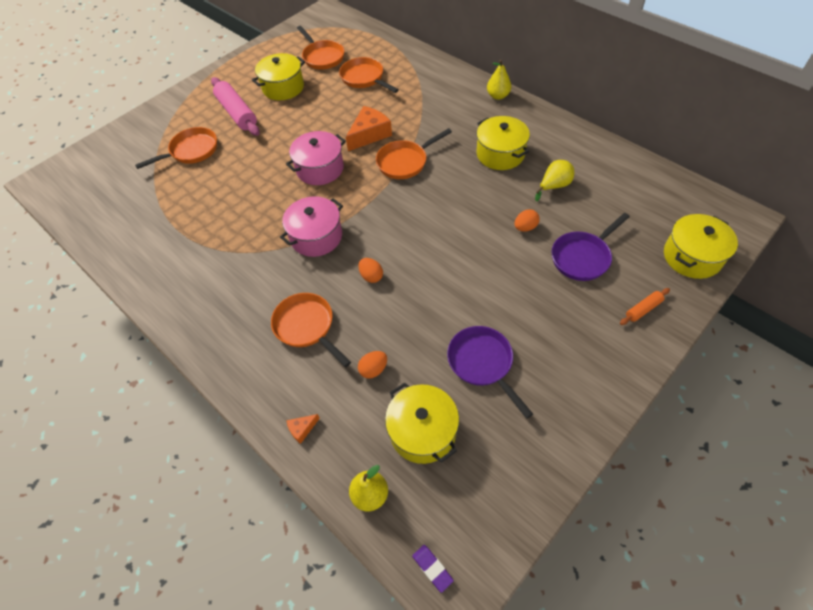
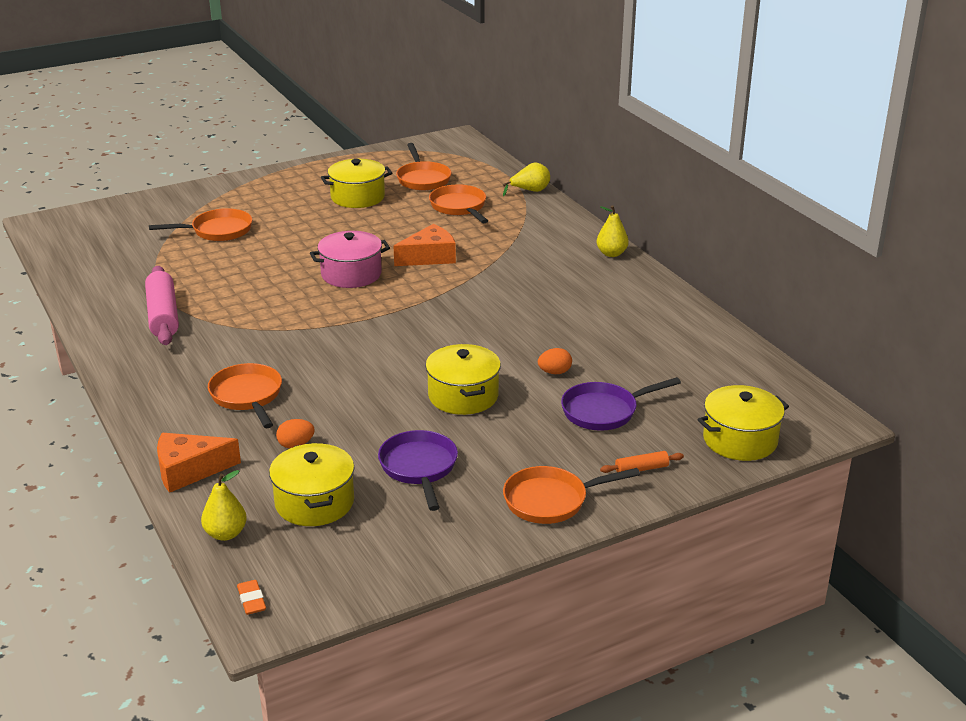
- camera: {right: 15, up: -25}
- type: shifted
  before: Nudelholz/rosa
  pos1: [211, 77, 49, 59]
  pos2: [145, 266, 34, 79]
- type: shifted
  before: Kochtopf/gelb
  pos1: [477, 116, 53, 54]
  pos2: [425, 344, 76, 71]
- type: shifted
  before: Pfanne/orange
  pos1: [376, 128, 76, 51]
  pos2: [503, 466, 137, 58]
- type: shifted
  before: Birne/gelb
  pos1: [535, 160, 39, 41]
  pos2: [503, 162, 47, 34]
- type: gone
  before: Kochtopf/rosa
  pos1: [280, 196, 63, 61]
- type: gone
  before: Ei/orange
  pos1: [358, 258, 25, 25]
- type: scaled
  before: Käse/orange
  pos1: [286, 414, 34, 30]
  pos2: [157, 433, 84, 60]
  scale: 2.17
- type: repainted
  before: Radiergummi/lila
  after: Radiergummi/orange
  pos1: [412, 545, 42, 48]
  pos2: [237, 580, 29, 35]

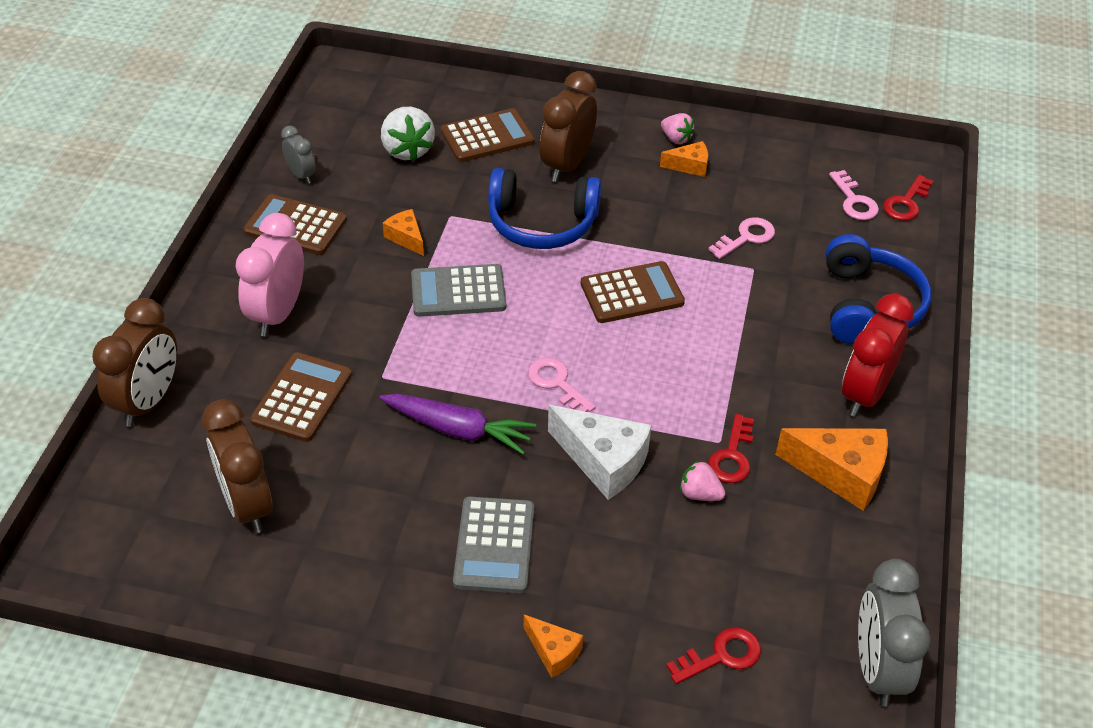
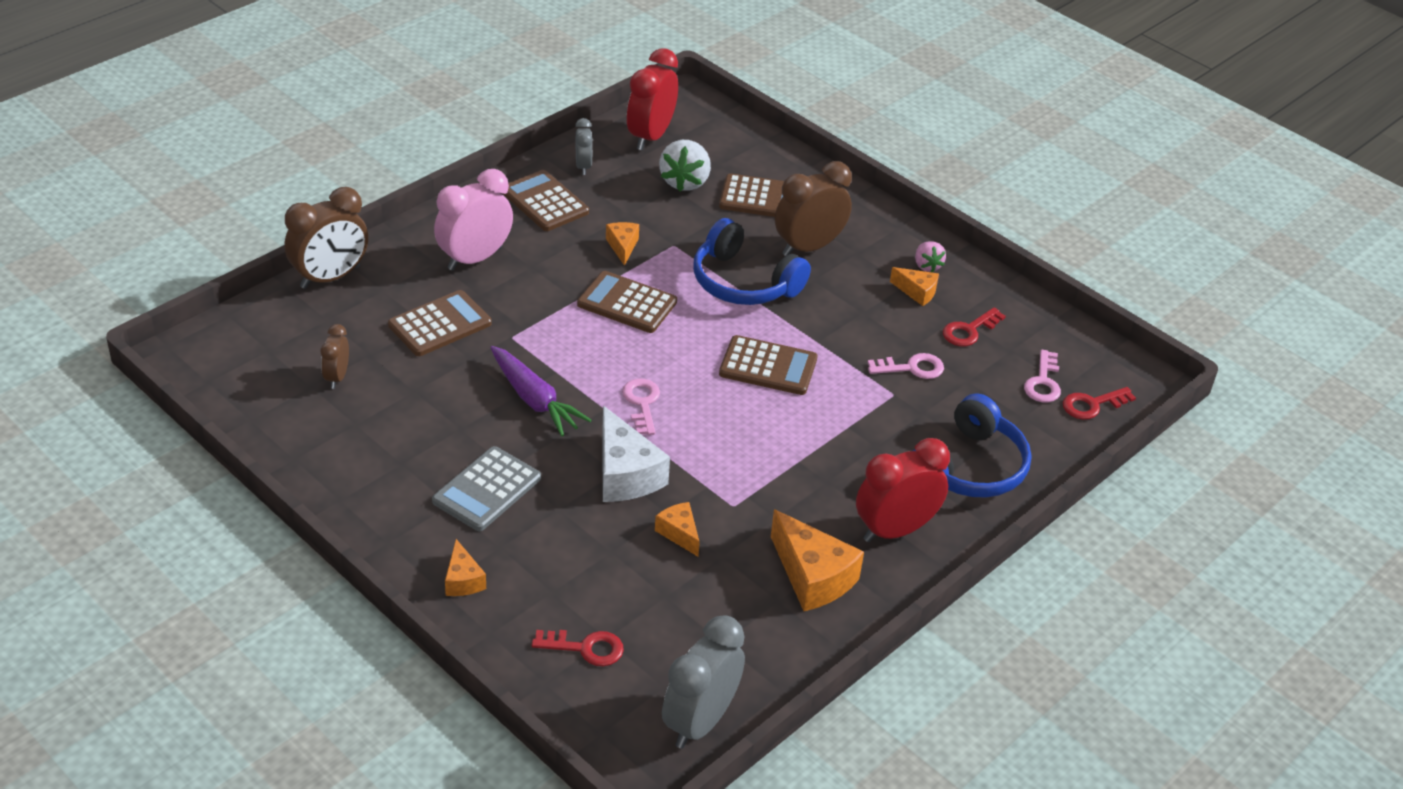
- camera: {right: 30, up: -5}
- type: repainted
  before: Taschenrechner/grau
  after: Taschenrechner/braun
  pos1: [411, 264, 95, 53]
  pos2: [577, 271, 100, 62]
- type: scaled
  before: Wecker/braun
  pos1: [202, 399, 71, 134]
  pos2: [321, 324, 28, 65]
  scale: 0.54
- type: shifted
  before: Schlüssel/rot
  pos1: [708, 414, 46, 69]
  pos2: [943, 307, 63, 39]
- type: swapped
  before: Erdbeere/rosa
  after: Käse/orange
  pos1: [680, 461, 45, 40]
  pos2: [655, 502, 45, 54]
- type: new
  after: Wecker/rot
  pos2: [627, 48, 51, 102]

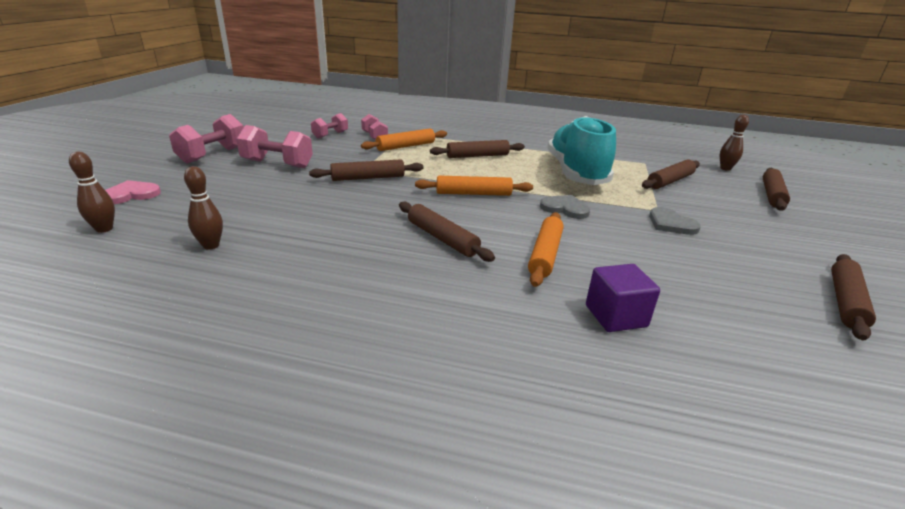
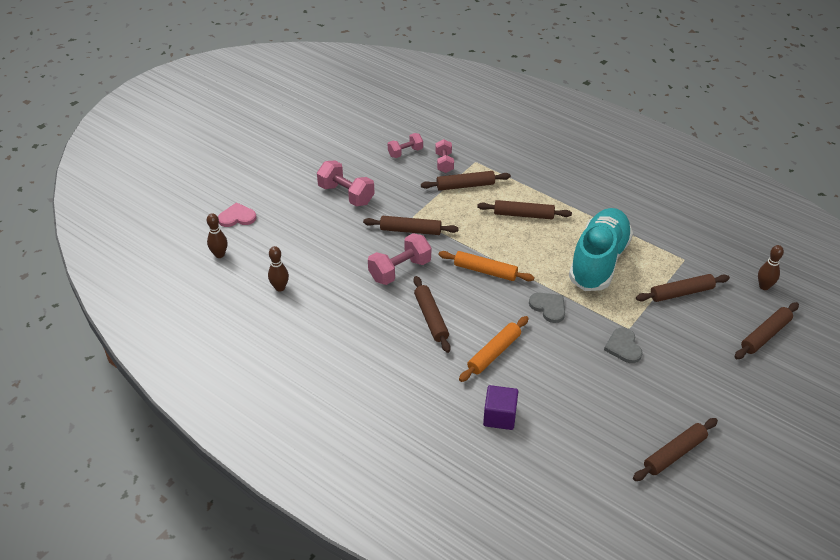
- camera: {right: 25, up: 15}
- type: shifted
  before: Hantel/rosa
  pos1: [169, 114, 75, 50]
  pos2: [368, 233, 63, 52]
- type: repainted
  before: Nudelholz/orange
  after: Nudelholz/braun
  pos1: [361, 128, 86, 23]
  pos2: [421, 171, 90, 20]

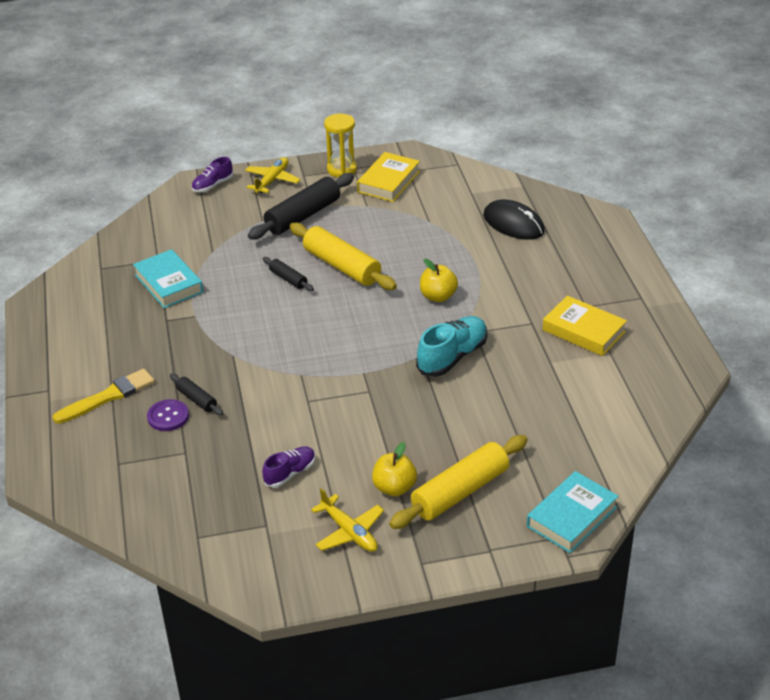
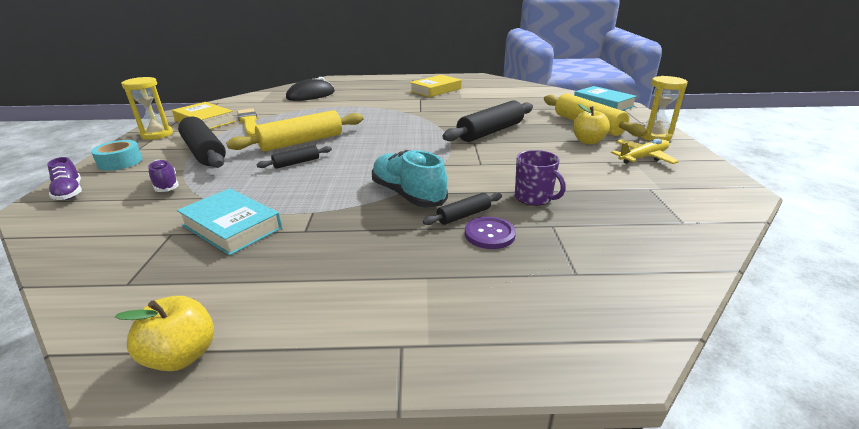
- camera: {right: -80, up: -10}
- type: swapped
  before: Flugzeug/gelb
  after: Klebeband/türkis
  pos1: [245, 157, 56, 36]
  pos2: [91, 140, 52, 31]
- type: rotated
  before: Buch/türkis
  pos1: [133, 249, 70, 59]
  pos2: [177, 189, 105, 66]
  turn: 60
- type: shifted
  before: Apfel/gelb
  pos1: [420, 259, 38, 43]
  pos2: [115, 296, 99, 75]
- type: shifted
  before: Schuh/türkis
  pos1: [416, 316, 71, 61]
  pos2: [372, 150, 76, 57]
- type: shifted
  before: Pinsel/gelb
  pos1: [53, 369, 102, 55]
  pos2: [237, 108, 20, 29]
- type: shifted
  before: Schuh/lila
  pos1: [262, 446, 54, 42]
  pos2: [148, 160, 31, 32]
- type: new
  after: Sanduhr/gelb
  pos2: [640, 76, 48, 65]
- type: new
  after: Nudelholz/schwarz
  pos2: [442, 100, 91, 42]
- type: new
  after: Tasse/lila
  pos2: [515, 150, 51, 56]

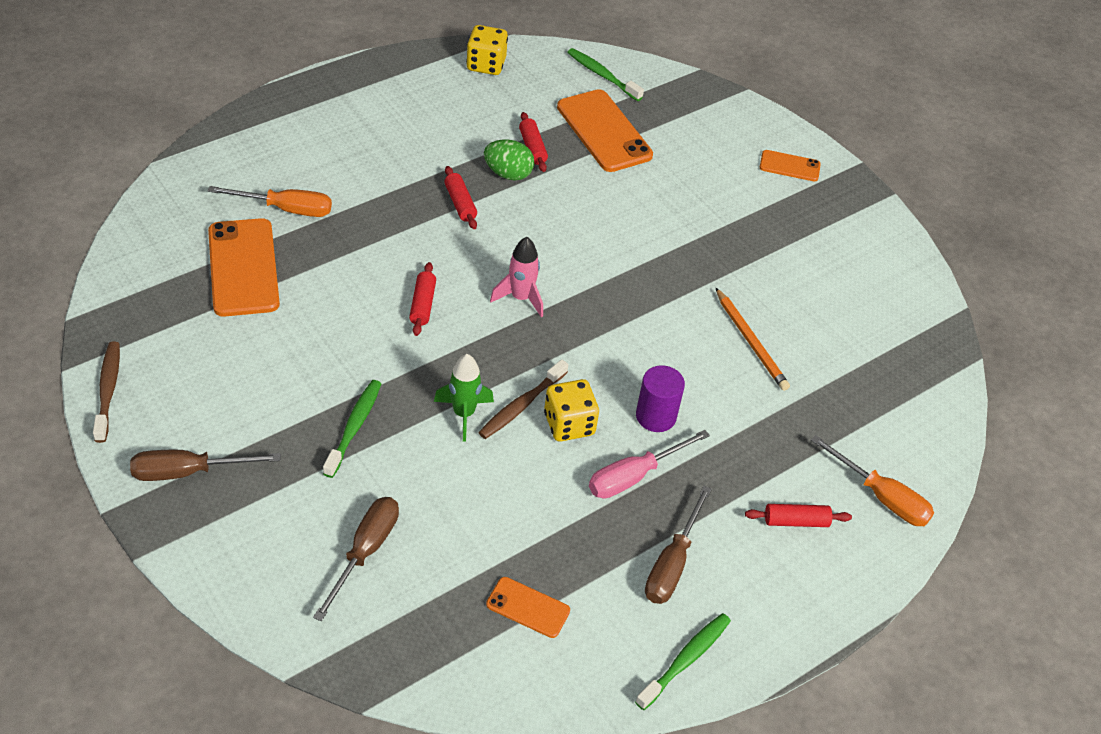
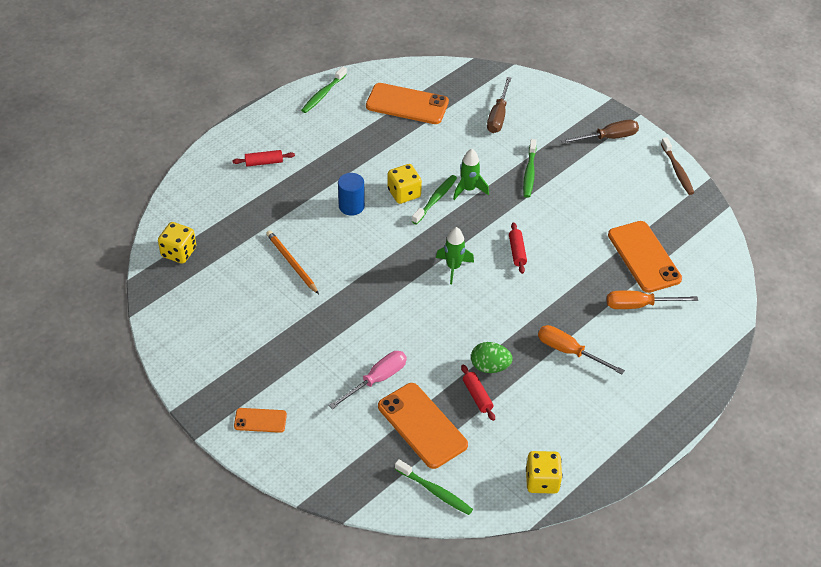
- camera: {right: 175, up: 0}
- type: gone
  before: Nudelholz/rot
  pos1: [444, 166, 33, 63]
- type: repainted
  before: Rakete/rosa
  after: Rakete/grün
  pos1: [490, 237, 53, 80]
  pos2: [436, 227, 38, 57]
- type: repainted
  before: Zahnbürste/braun
  after: Zahnbürste/grün
  pos1: [478, 359, 90, 80]
  pos2: [412, 175, 45, 49]
- type: repainted
  before: Vollzylinder/lila
  after: Vollzylinder/blau
  pos1: [636, 365, 49, 67]
  pos2: [338, 173, 27, 43]
- type: shifted
  before: Schraubenzieher/rosa
  pos1: [589, 430, 121, 69]
  pos2: [329, 351, 78, 58]
- type: shifted
  before: Schraubenzieher/orange
  pos1: [811, 435, 123, 91]
  pos2: [538, 325, 87, 49]
- type: gone
  before: Schraubenzieher/braun
  pos1: [645, 486, 67, 118]
- type: scaled
  before: Handy/orange
  pos1: [486, 577, 84, 61]
  pos2: [366, 83, 83, 41]
  scale: 1.9
- type: new
  after: Spielwürfel/gelb
  pos2: [158, 222, 38, 42]

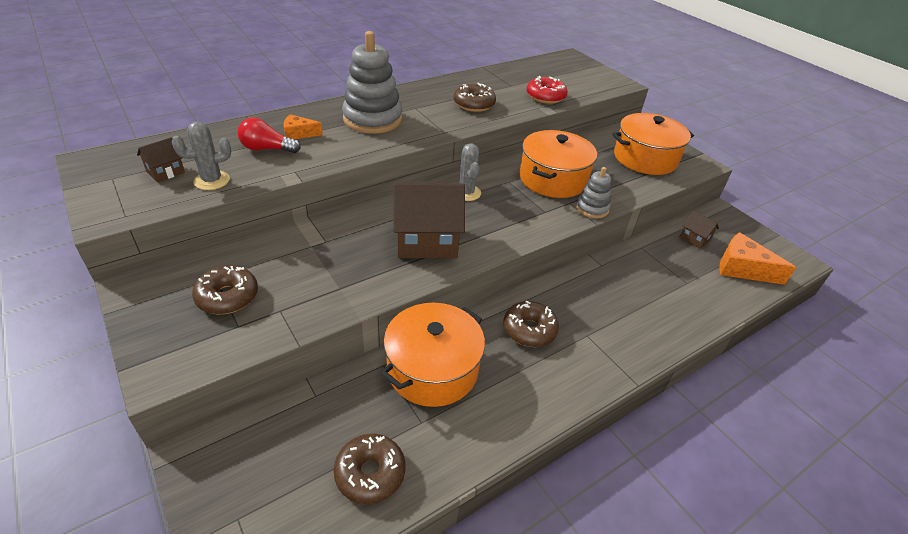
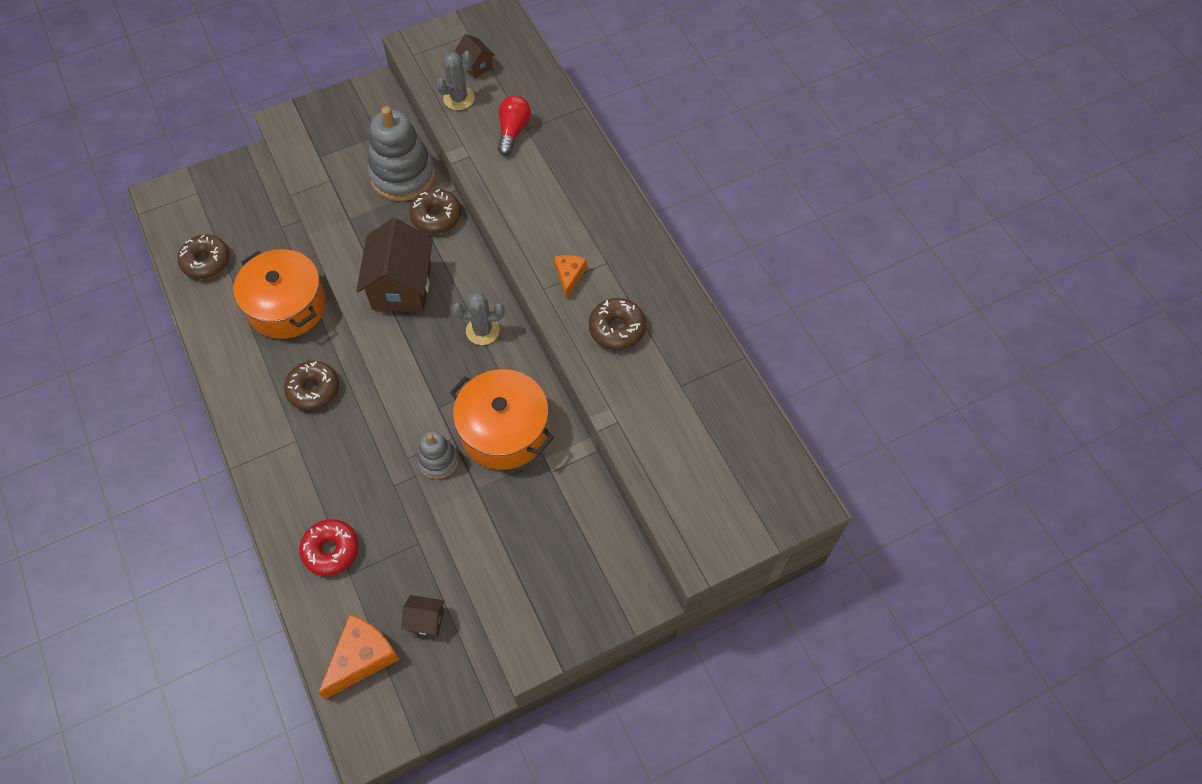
- camera: {right: 100, up: 20}
- type: shifted
  before: Stapelspielzeug/grau
  pos1: [342, 31, 60, 103]
  pos2: [368, 106, 67, 95]
- type: shifted
  before: Donut/rot
  pos1: [527, 76, 41, 28]
  pos2: [299, 519, 60, 57]
- type: gone
  before: Kochtopf/orange
  pos1: [612, 113, 82, 62]
- type: shifted
  before: Käse/orange
  pos1: [284, 114, 39, 25]
  pos2: [554, 255, 33, 44]
- type: rotated
  before: Kaktus/grau
  pos1: [172, 122, 59, 68]
  pos2: [436, 51, 39, 59]
  turn: 60
- type: rotated
  before: Haus/braun
  pos1: [680, 211, 39, 38]
  pos2: [401, 595, 44, 41]
  turn: 45
- type: shifted
  before: Donut/braun
  pos1: [192, 265, 66, 49]
  pos2: [409, 189, 52, 45]

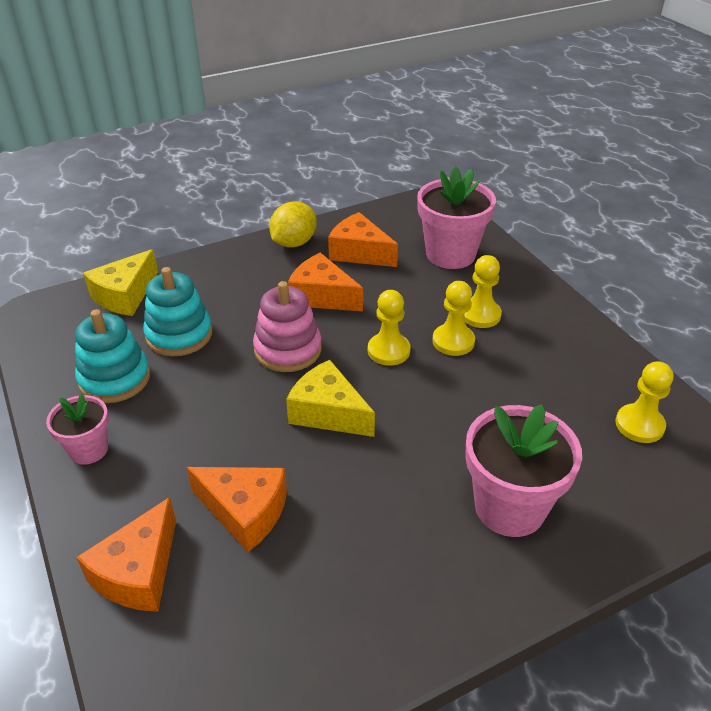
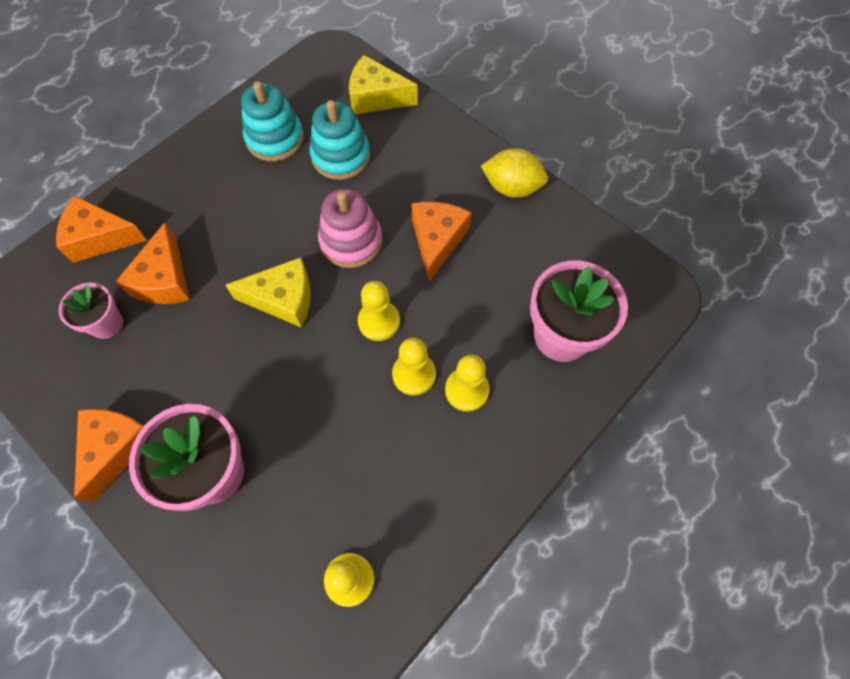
- camera: {right: 70, up: 25}
- type: shifted
  before: Käse/orange
  pos1: [328, 212, 70, 55]
  pos2: [74, 409, 70, 94]
- type: rotated
  before: Käse/gelb
  pos1: [286, 360, 89, 77]
  pos2: [225, 257, 86, 71]
  turn: 75
- type: shifted
  before: Blumentopf/rosa
  pos1: [46, 393, 63, 71]
  pos2: [59, 283, 64, 56]

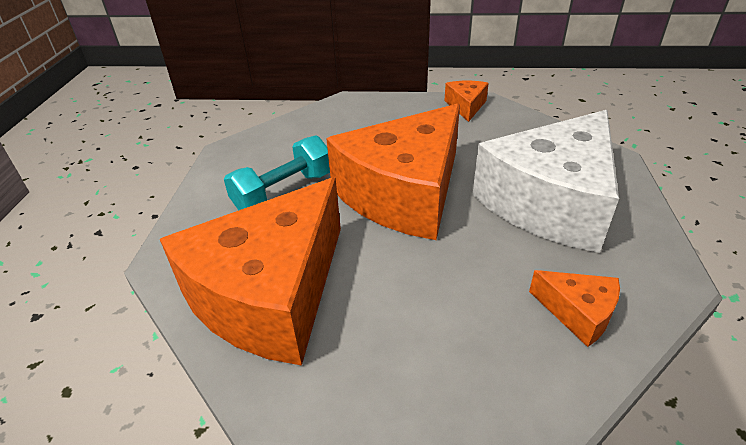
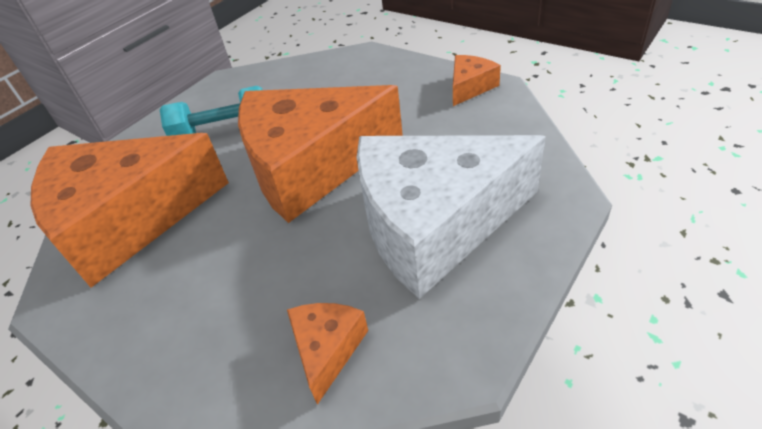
- camera: {right: 35, up: 5}
- type: rotated
  before: Käse/orange
  pos1: [529, 270, 91, 77]
  pos2: [287, 303, 81, 102]
  turn: -150

